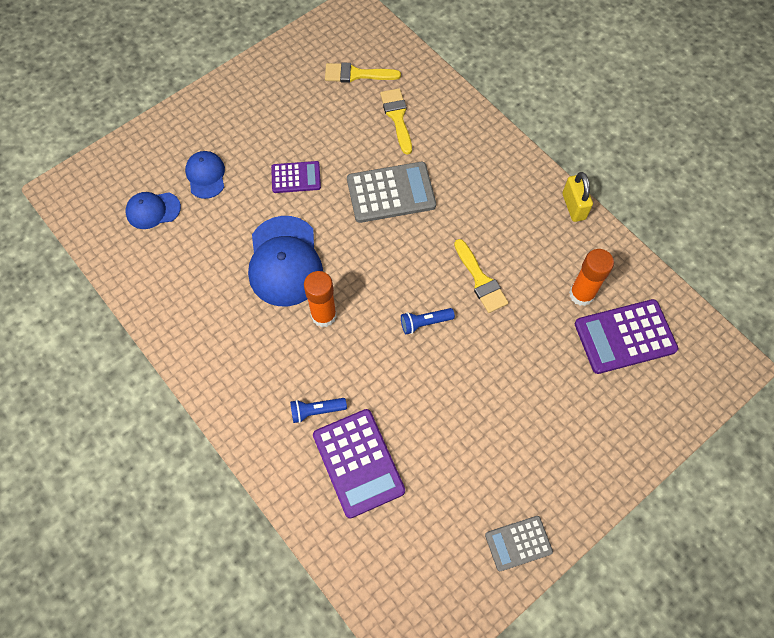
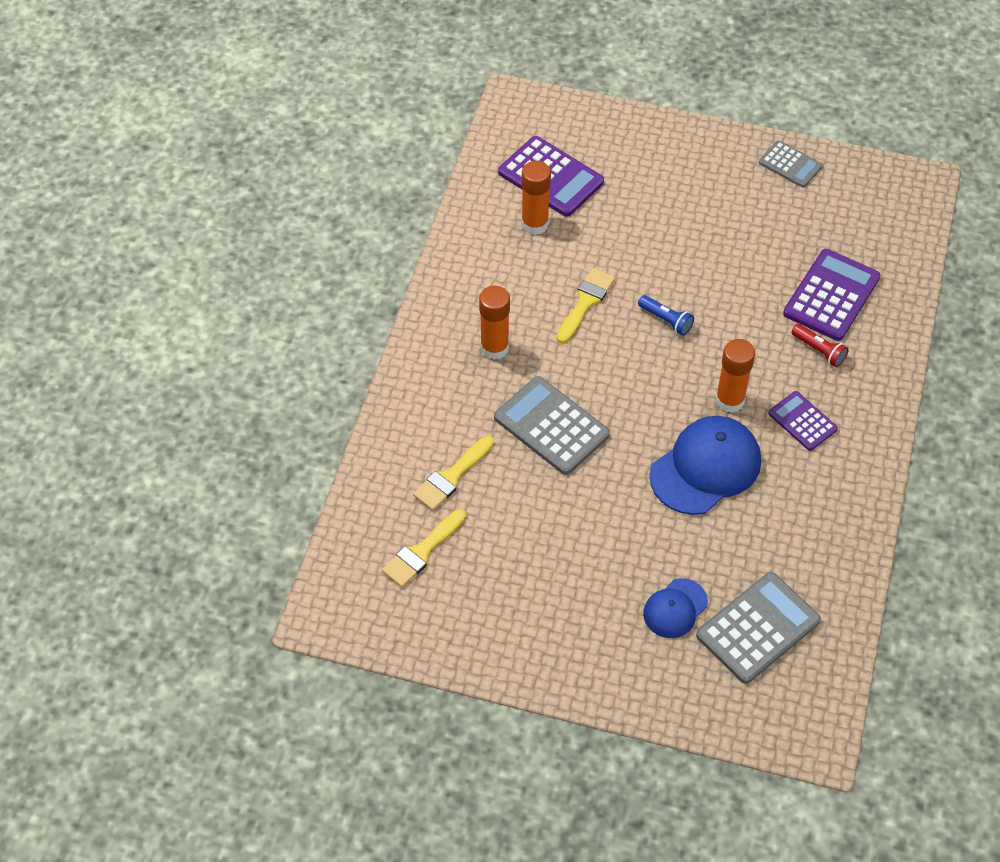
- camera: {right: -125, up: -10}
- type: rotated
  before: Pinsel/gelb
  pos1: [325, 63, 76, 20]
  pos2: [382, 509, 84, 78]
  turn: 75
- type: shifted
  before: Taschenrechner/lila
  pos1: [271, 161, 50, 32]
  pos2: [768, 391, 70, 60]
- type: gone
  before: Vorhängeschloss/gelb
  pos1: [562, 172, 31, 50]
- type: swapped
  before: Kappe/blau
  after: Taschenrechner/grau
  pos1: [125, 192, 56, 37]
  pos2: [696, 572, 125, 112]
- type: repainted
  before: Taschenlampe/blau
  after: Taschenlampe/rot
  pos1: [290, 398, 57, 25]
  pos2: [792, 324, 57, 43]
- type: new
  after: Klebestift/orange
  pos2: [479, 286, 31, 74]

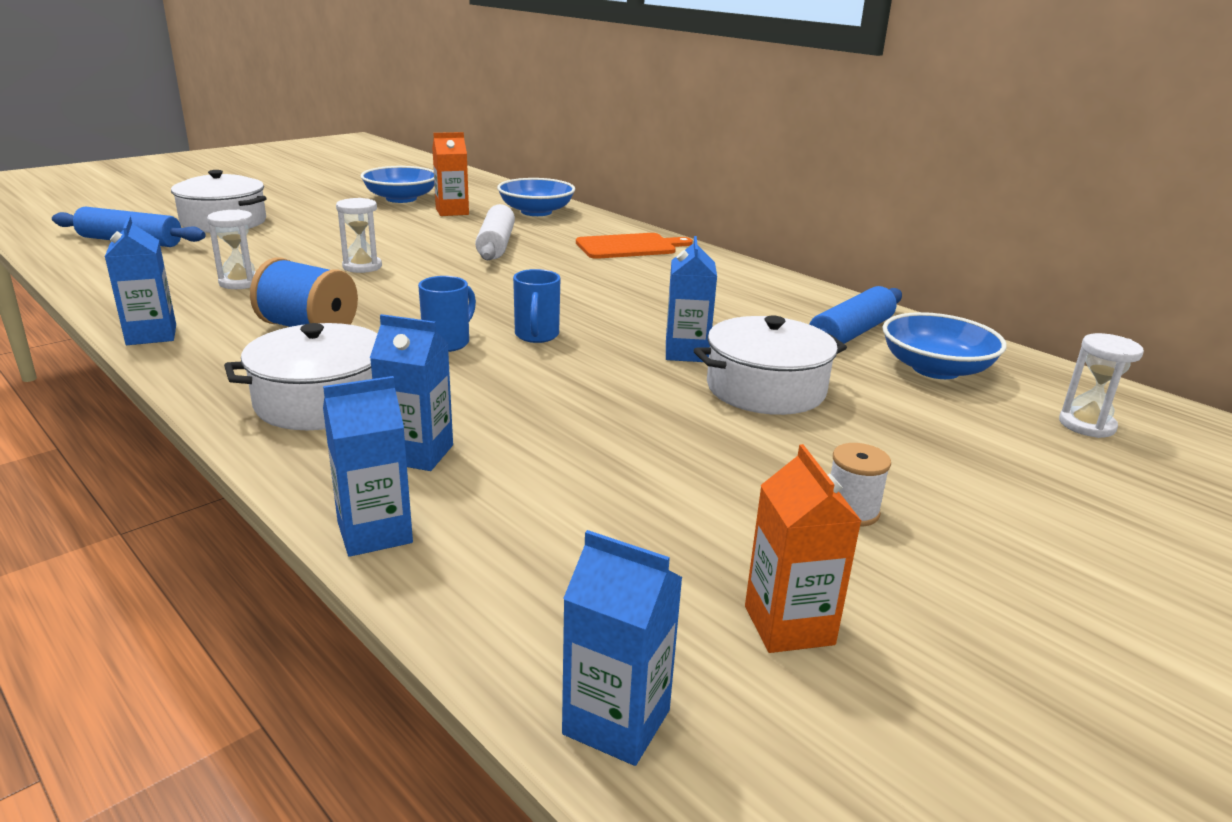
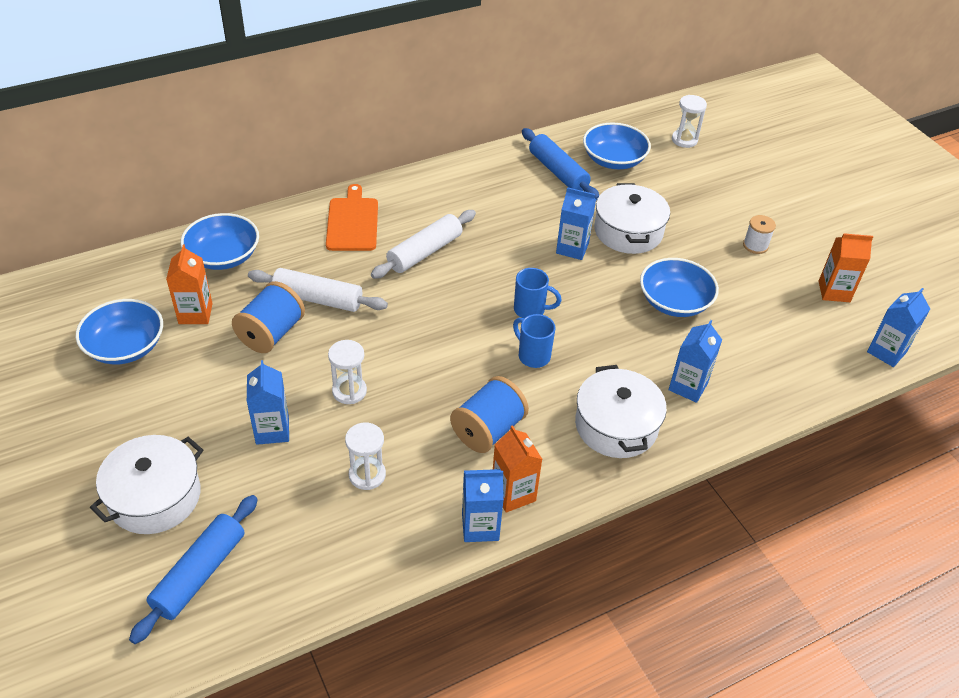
- camera: {right: -75, up: 20}
- type: shifted
  before: Getränkekarton/blau
  pos1: [323, 376, 90, 181]
  pos2: [247, 360, 42, 85]
- type: new
  after: Nudelholz/weiß
  pos2: [371, 210, 105, 69]
- type: new
  after: Schüssel/blau
  pos2: [640, 258, 79, 59]
- type: new
  after: Garnrolle/blau
  pos2: [232, 281, 73, 72]
- type: new
  after: Getränkekarton/orange
  pos2: [493, 425, 49, 88]

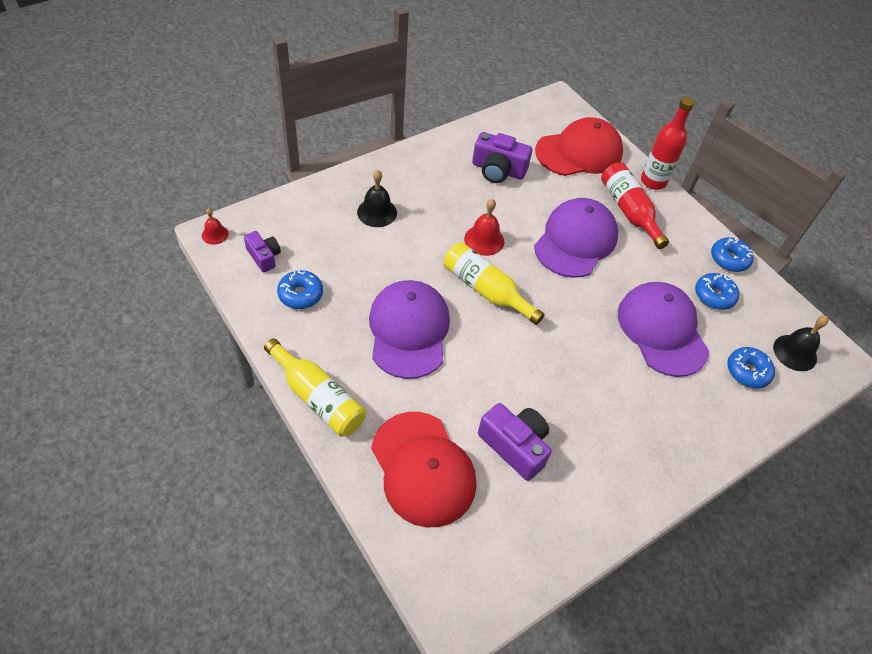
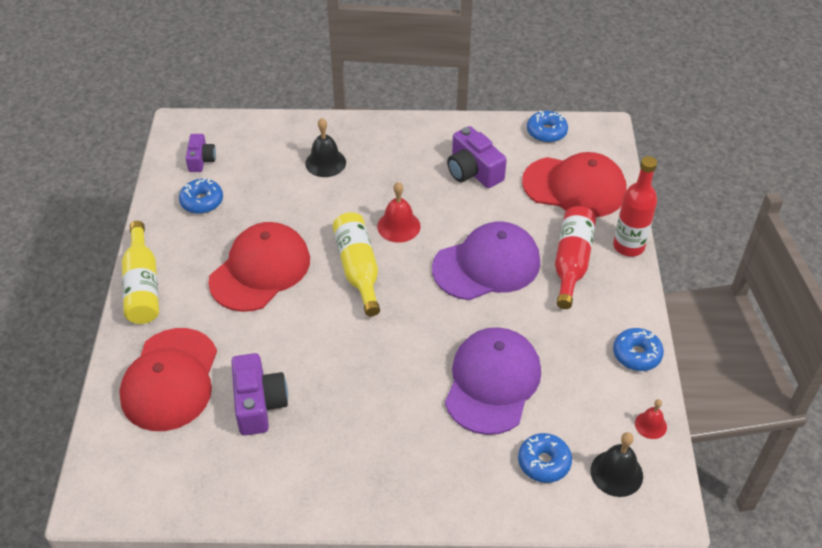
- camera: {right: 40, up: -5}
- type: shifted
  before: Glocke/rot
  pos1: [202, 208, 27, 37]
  pos2: [635, 399, 32, 40]
- type: shifted
  before: Donut/blau
  pos1: [695, 273, 44, 37]
  pos2: [527, 111, 41, 32]
- type: repainted
  before: Kappe/lila
  after: Kappe/rot
  pos1: [369, 280, 81, 99]
  pos2: [208, 222, 102, 90]

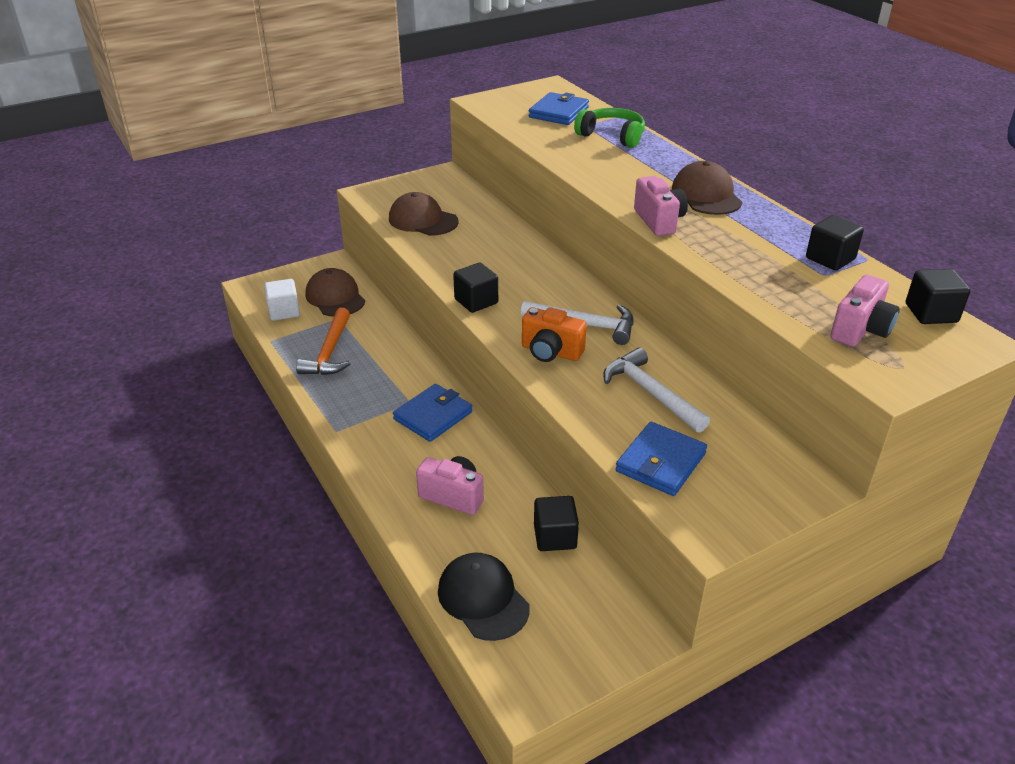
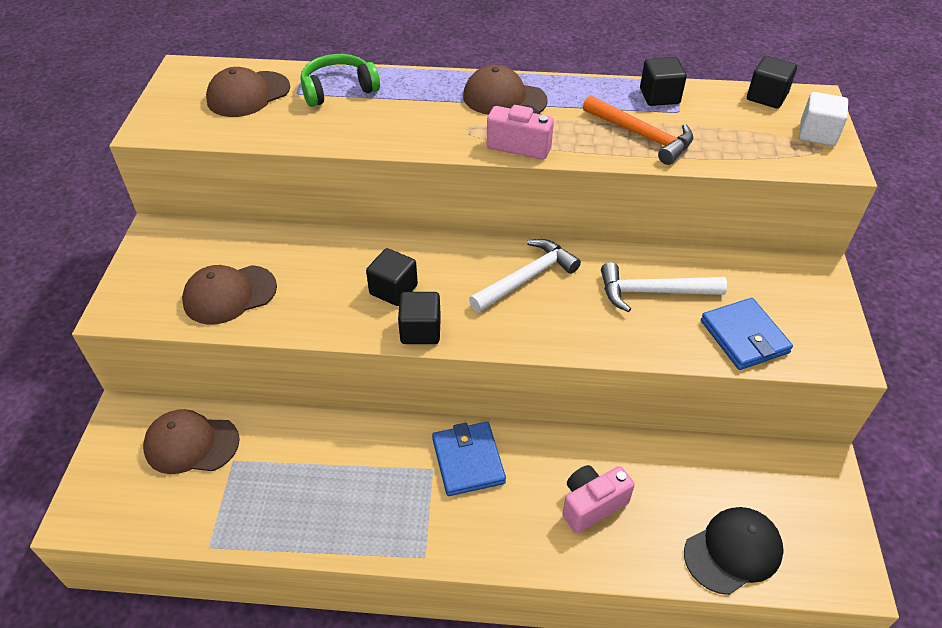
- camera: {right: -55, up: 10}
- type: swapped
  before: Geldbörse/blau
  after: Kappe/braun
  pos1: [529, 92, 60, 33]
  pos2: [206, 67, 84, 50]
- type: gone
  before: Kamera/rosa
  pos1: [830, 275, 70, 72]
- type: shifted
  before: Kubus/weiß
  pos1: [264, 279, 36, 42]
  pos2: [799, 92, 49, 54]
- type: gone
  before: Kamera/orange
  pos1: [522, 307, 65, 55]
- type: shifted
  before: Hammer/orange
  pos1: [296, 308, 54, 67]
  pos2: [583, 95, 110, 70]
- type: shifted
  before: Kubus/schwarz
  pos1: [534, 496, 45, 55]
  pos2: [366, 248, 52, 58]
- type: rotated
  before: Kappe/schwarz
  pos1: [438, 553, 92, 88]
  pos2: [684, 507, 100, 88]
  turn: 150

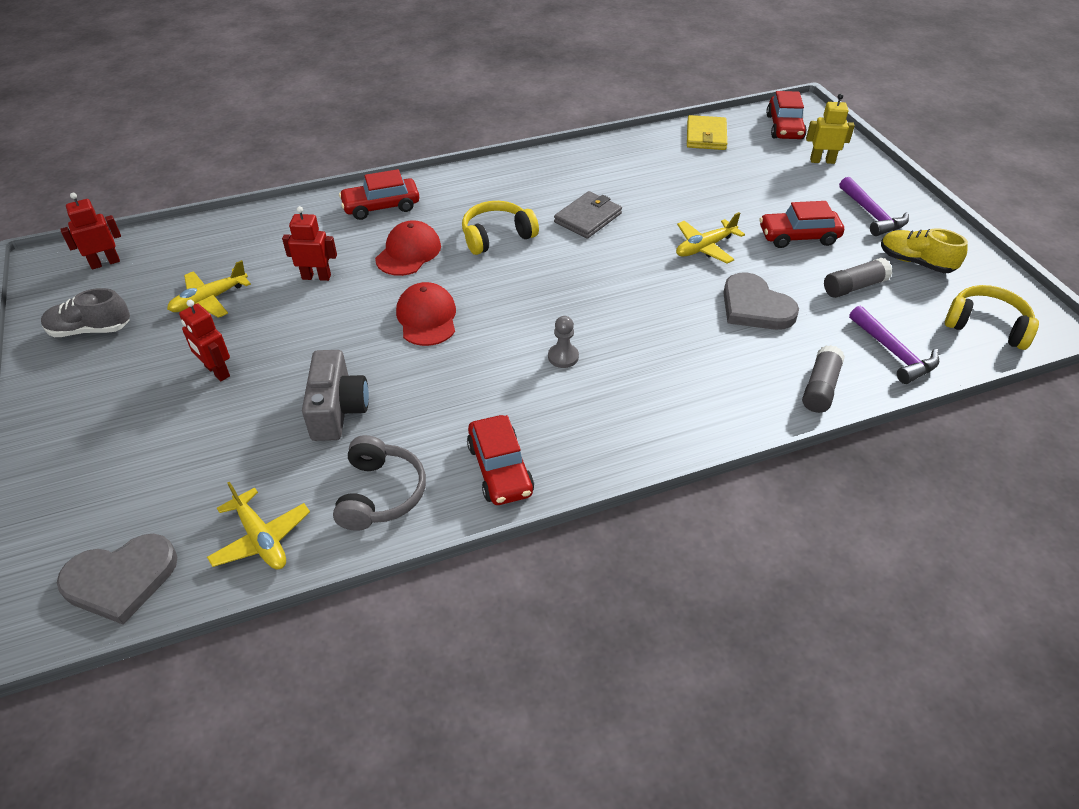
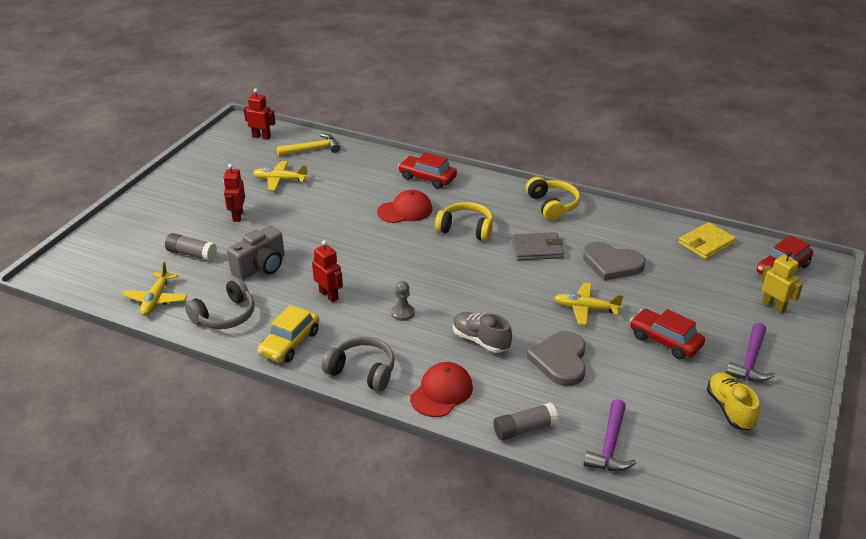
- camera: {right: 45, up: -10}
- type: shifted
  before: Roboter/rot
  pos1: [282, 206, 55, 75]
  pos2: [312, 240, 31, 62]
- type: shifted
  before: Klebestift/grau
  pos1: [824, 258, 68, 40]
  pos2: [165, 233, 52, 28]
- type: shifted
  before: Kappe/rot
  pos1: [396, 282, 60, 64]
  pos2: [410, 362, 63, 55]
- type: shifted
  before: Kopfhörer/gelb
  pos1: [945, 285, 94, 65]
  pos2: [526, 177, 54, 44]
- type: shifted
  before: Schuh/grau
  pos1: [41, 288, 89, 49]
  pos2: [453, 312, 59, 41]
- type: repainted
  before: Auto/rot
  after: Auto/gelb
  pos1: [467, 415, 67, 90]
  pos2: [257, 305, 62, 58]
- type: shifted
  before: Herz/grau
  pos1: [57, 534, 120, 91]
  pos2: [583, 242, 63, 39]
- type: new
  after: Hammer/gelb
  pos2: [277, 134, 63, 23]
- type: new
  after: Kopfhörer/grau
  pos2: [322, 337, 73, 55]

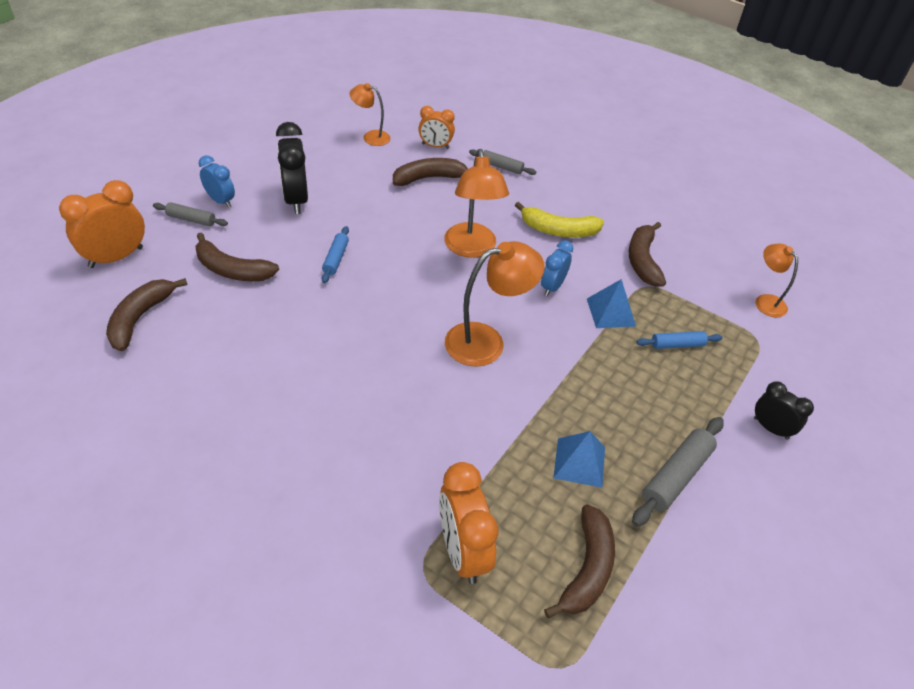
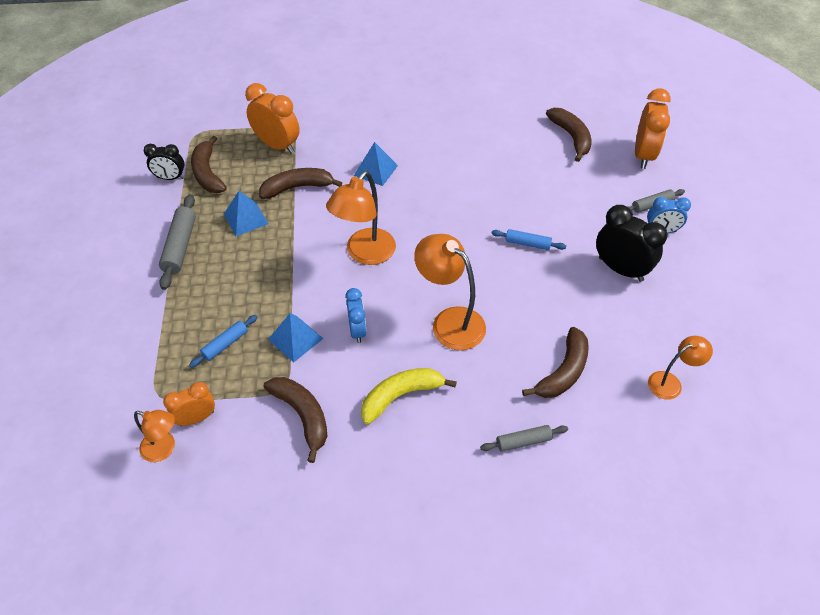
- camera: {right: 145, up: 5}
- type: shifted
  before: Wecker/orange
  pos1: [418, 106, 37, 43]
  pos2: [163, 382, 52, 44]
- type: rotated
  before: Nudelholz/blau
  pos1: [322, 226, 27, 57]
  pos2: [491, 229, 75, 21]
  turn: -45
- type: shifted
  before: Banane/braun
  pos1: [196, 232, 83, 49]
  pos2: [259, 168, 83, 31]
- type: shifted
  before: Wecker/schwarz
  pos1: [754, 382, 60, 58]
  pos2: [144, 144, 40, 36]
- type: new
  after: Pyramide/blau
  pos2: [354, 142, 44, 44]

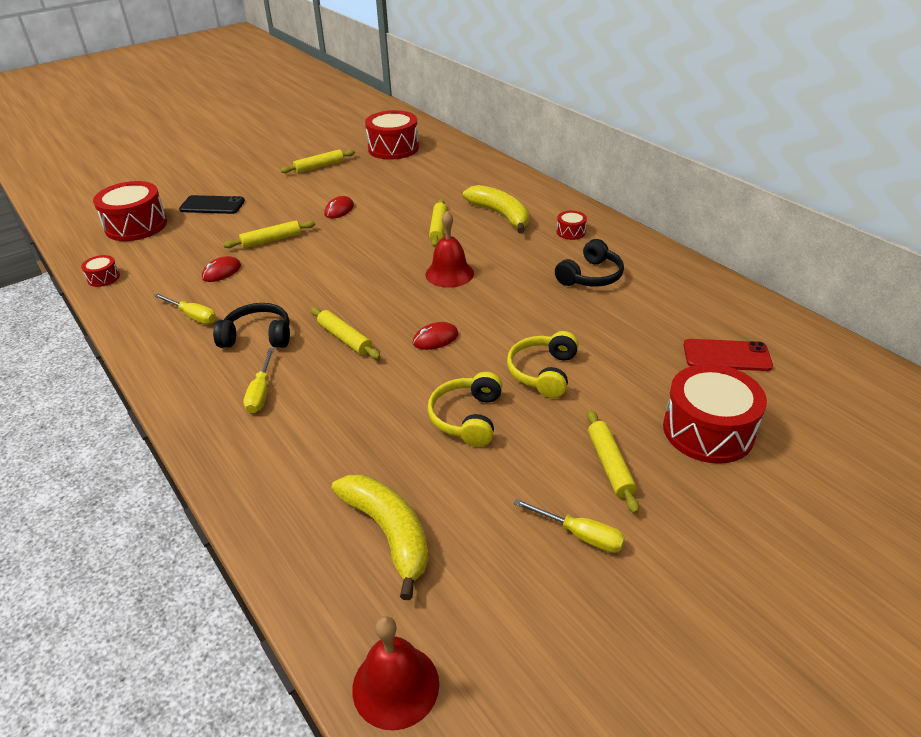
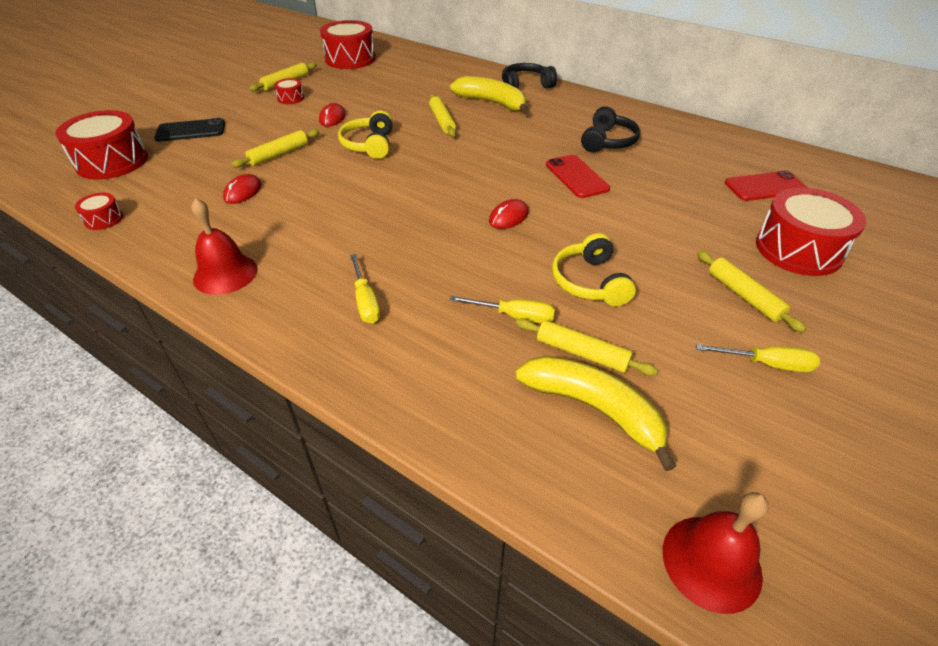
- camera: {right: -20, up: 5}
- type: shifted
  before: Glocke/rot
  pos1: [425, 211, 49, 77]
  pos2: [191, 198, 67, 97]
- type: shifted
  before: Trommel/rot
  pos1: [557, 211, 30, 29]
  pos2: [274, 78, 30, 26]
- type: shifted
  before: Schraubenzieher/gelb
  pos1: [154, 294, 62, 30]
  pos2: [450, 296, 105, 27]
- type: shifted
  before: Kopfhörer/schwarz
  pos1: [213, 303, 77, 45]
  pos2: [502, 63, 55, 26]
- type: shifted
  before: Nudelholz/gelb
  pos1: [311, 307, 70, 52]
  pos2: [516, 318, 142, 58]
- type: shifted
  before: Kopfhörer/gelb
  pos1: [507, 331, 72, 67]
  pos2: [338, 110, 55, 49]
- type: new
  after: Handy/rot
  pos2: [546, 155, 64, 43]

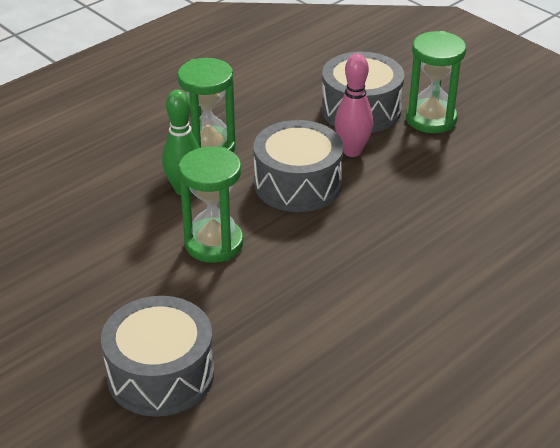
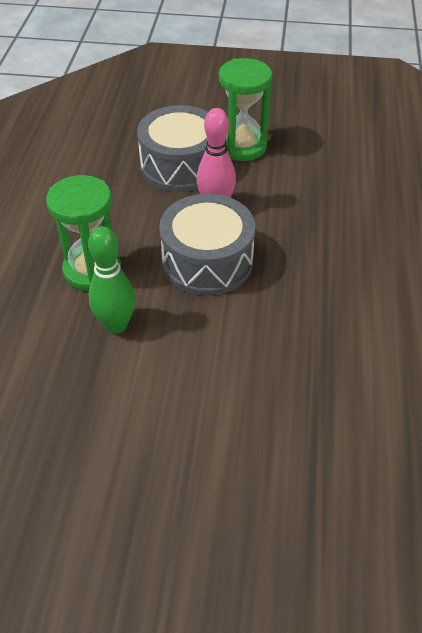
- camera: {right: -40, up: 10}
- type: gone
  before: Sanduhr/grün
  pos1: [179, 147, 65, 116]
- type: gone
  before: Trommel/grau
  pos1: [101, 296, 113, 121]

